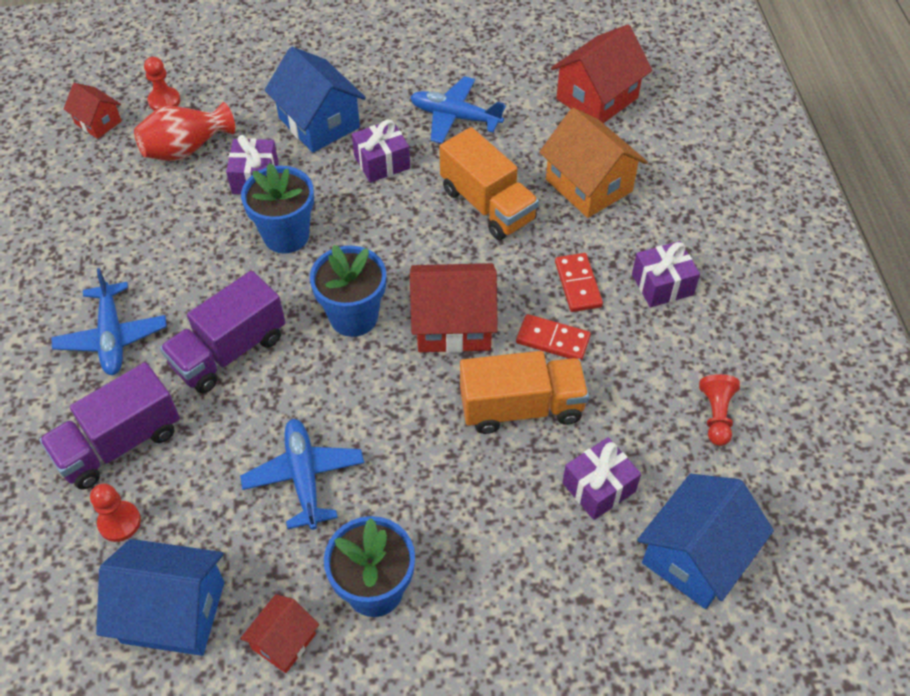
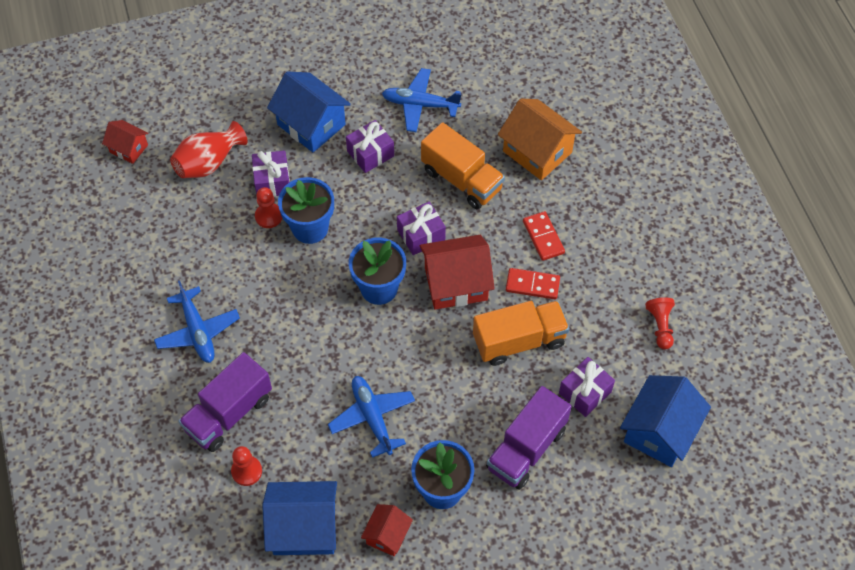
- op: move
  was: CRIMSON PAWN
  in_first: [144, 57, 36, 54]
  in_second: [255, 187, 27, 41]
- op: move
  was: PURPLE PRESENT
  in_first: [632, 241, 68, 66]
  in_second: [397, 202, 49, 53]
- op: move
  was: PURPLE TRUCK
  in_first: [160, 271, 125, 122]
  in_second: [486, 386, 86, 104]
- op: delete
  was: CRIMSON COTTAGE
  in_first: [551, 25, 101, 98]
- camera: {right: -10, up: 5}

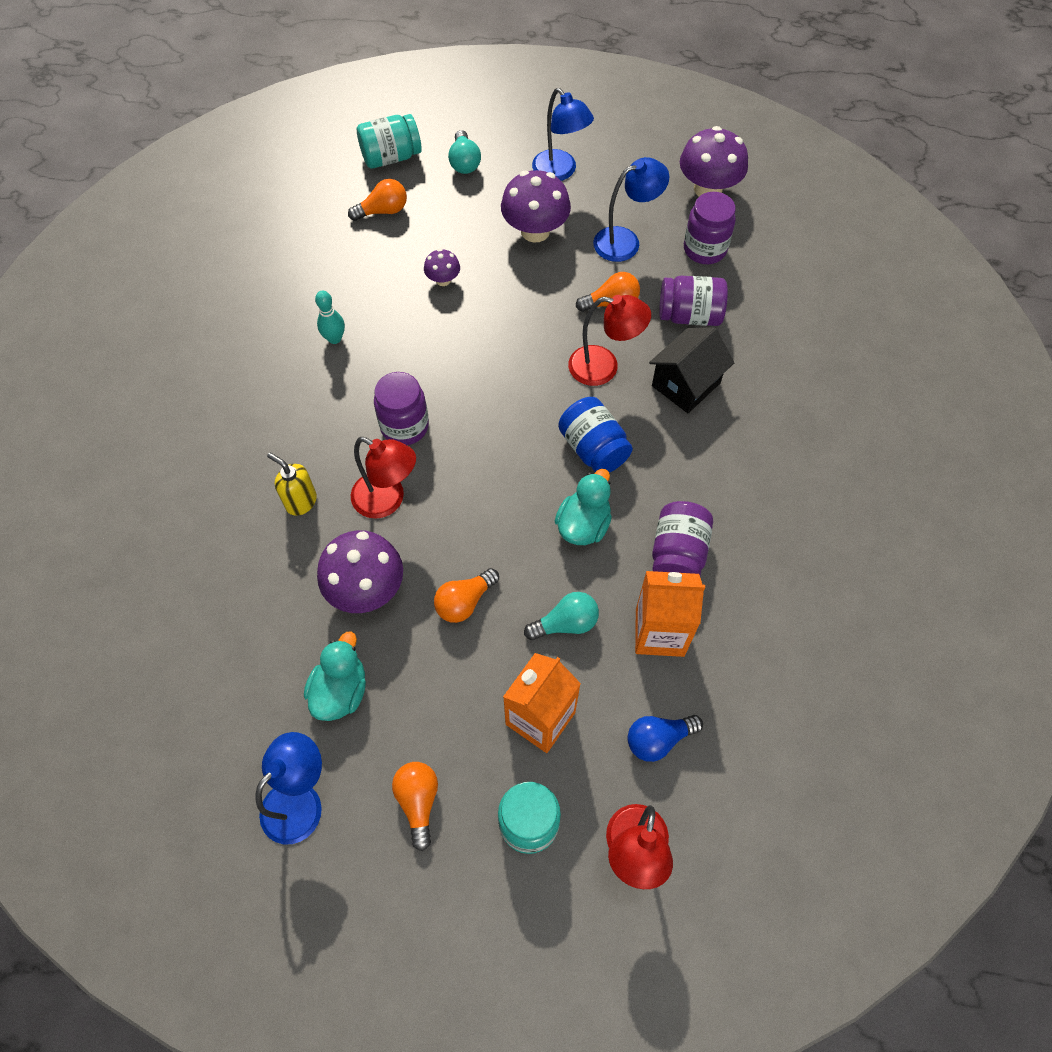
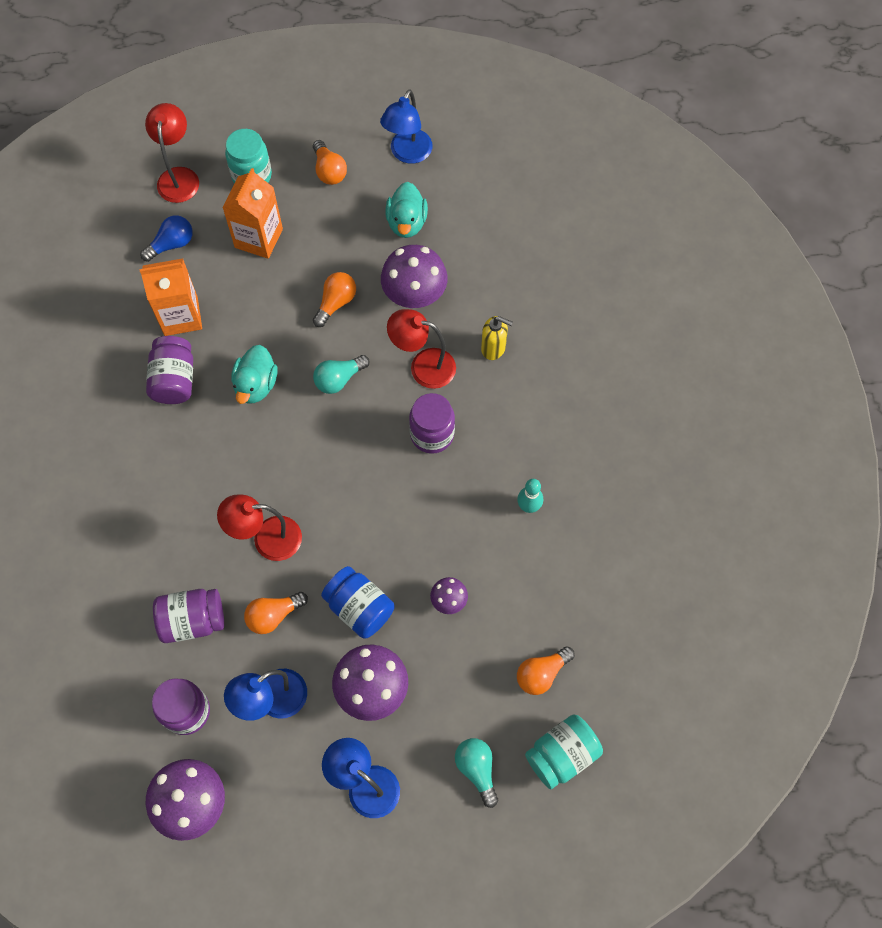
- op: move
  was: AQUA LIGHT BULB
  in_first: [524, 592, 75, 48]
  in_second: [313, 355, 57, 39]
- op: move
  was: COBALT PRESERVE JAR
  in_first: [558, 397, 75, 76]
  in_second: [321, 566, 73, 72]
- op: delete
  was: EBONY COTTAGE
  in_first: [649, 327, 85, 86]
- camera: {right: 165, up: 5}

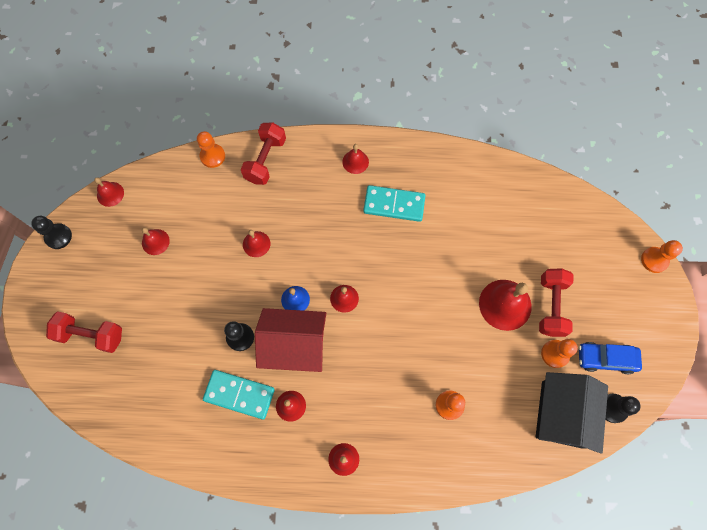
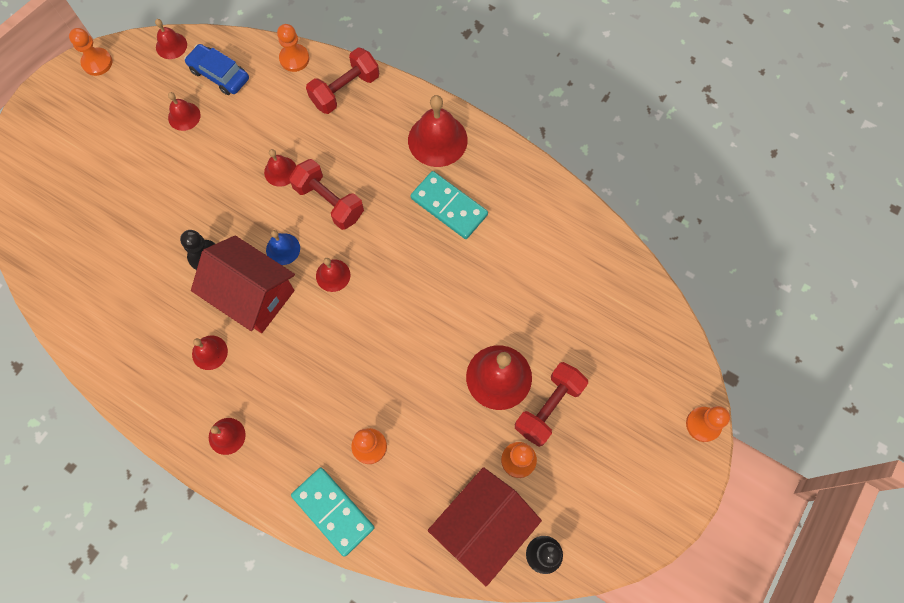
- op: recolor
  was: EBONY PAWN
  now: BRIGHT ORANGE PAWN
  in_first: [31, 216, 41, 33]
  in_second: [69, 28, 43, 48]
- op: move
  was: COBALT AUTOMOBILE
  in_first: [579, 342, 63, 32]
  in_second: [184, 44, 65, 51]
- op: move
  was: CRIMSON FREE WEIGHT
  in_first: [46, 311, 76, 42]
  in_second: [289, 159, 75, 71]
- op: move
  was: AQUA DOMINO
  in_first: [203, 370, 72, 50]
  in_second: [291, 468, 83, 88]
- op: resize
  was: CRIMSON SCHOOL BELL
  in_first: [342, 144, 27, 30]
  in_second: [408, 95, 60, 72]
  ratio: 1.83
- op: recolor
  was: EBONY COTTAGE
  now: CRIMSON COTTAGE
  in_first: [536, 372, 72, 82]
  in_second: [428, 467, 114, 119]
- camera: {right: 30, up: 0}

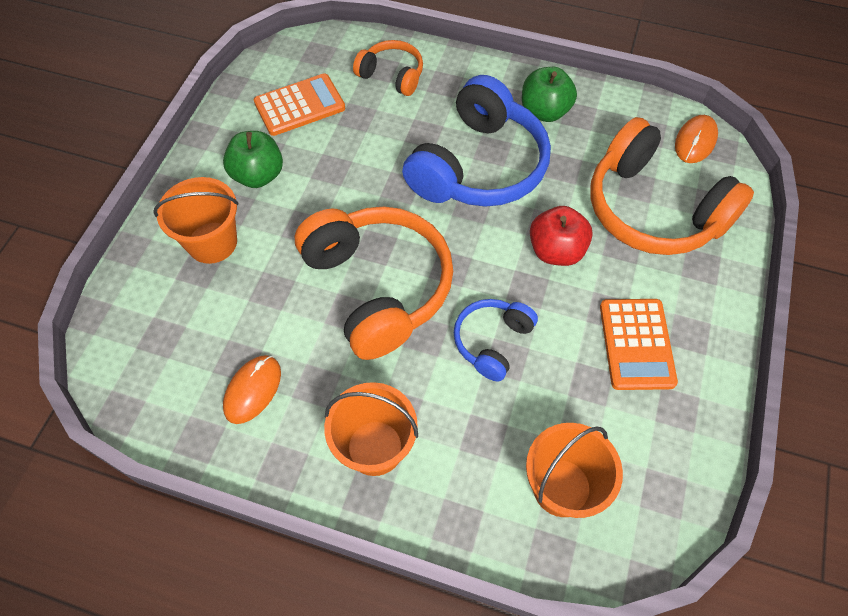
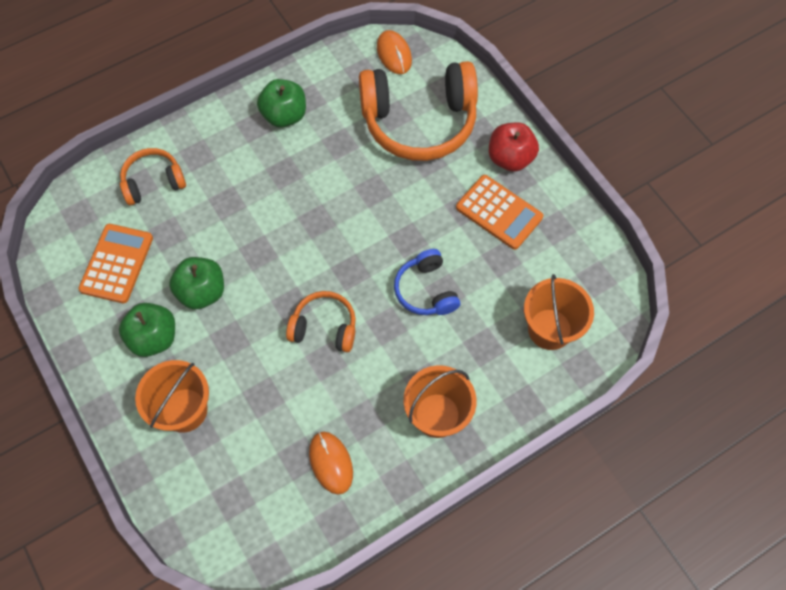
- op: insert
  now: LEAF-GREEN APPLE FRUIT
  in_second: [169, 257, 55, 52]
- op: resize
  was: BRIGHT ORANGE HEADPHONES
  in_first: [295, 207, 158, 153]
  in_second: [286, 291, 70, 61]
  ratio: 0.51
- op: move
  was: CRIMSON APPLE FRUIT
  in_first: [530, 206, 63, 60]
  in_second: [489, 123, 50, 49]
- op: delete
  was: COBALT HEADPHONES
  in_first: [402, 75, 149, 132]
- camera: {right: -50, up: 5}

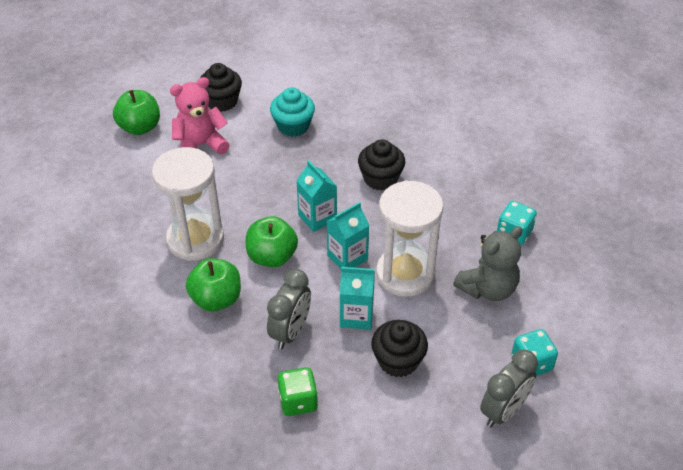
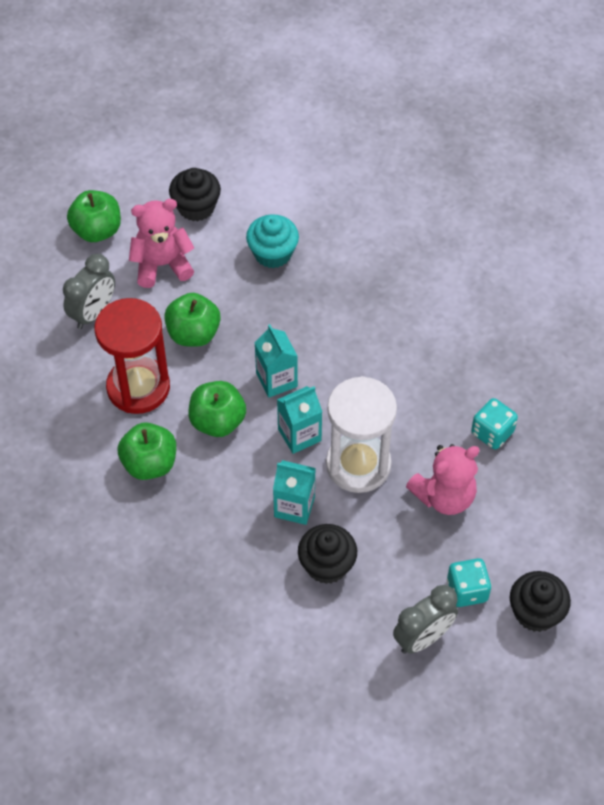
- op: move
  was: ASH-GREY CLOCK
  in_first: [267, 269, 44, 80]
  in_second: [63, 254, 52, 75]
- op: recolor
  was: SNOW-WHITE HOURGLASS
  now: CRIMSON HOURGLASS
  in_first: [152, 147, 72, 114]
  in_second: [95, 298, 75, 116]
- op: insert
  now: LEAF-GREEN APPLE FRUIT
  in_second: [164, 293, 57, 54]
- op: recolor
  was: ASH-GREY TEDDY BEAR
  now: ROSY TEDDY BEAR
  in_first: [453, 226, 70, 75]
  in_second: [406, 444, 74, 71]
- op: move
  was: EBONY CUPCAKE
  in_first: [358, 139, 47, 52]
  in_second: [510, 571, 61, 61]
- op: delete
  was: LEAF-GREEN DICE
  in_first: [278, 367, 40, 49]
- camera: {right: 10, up: 10}

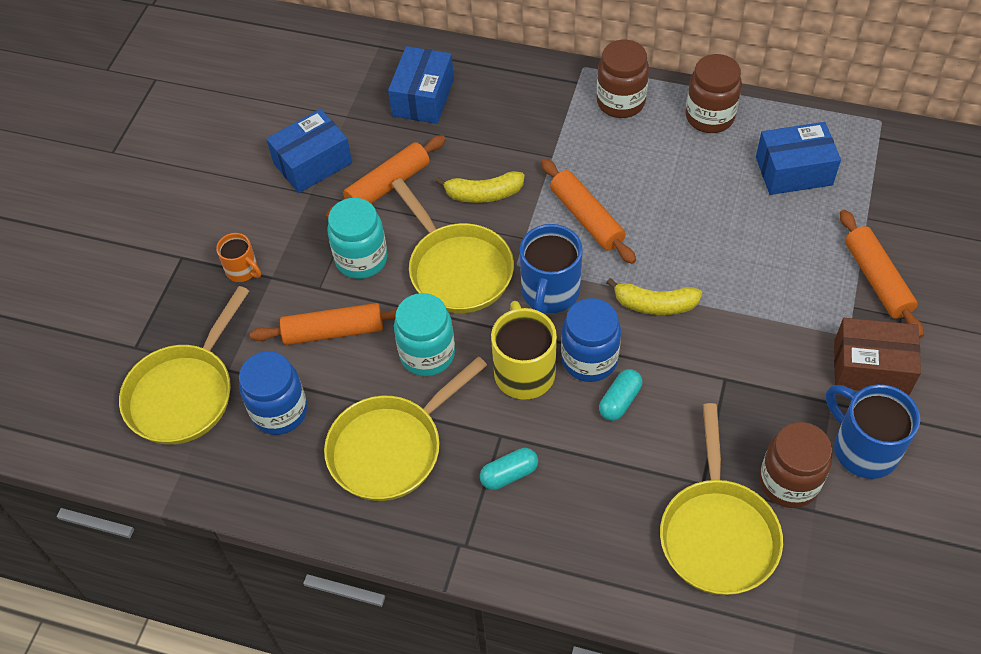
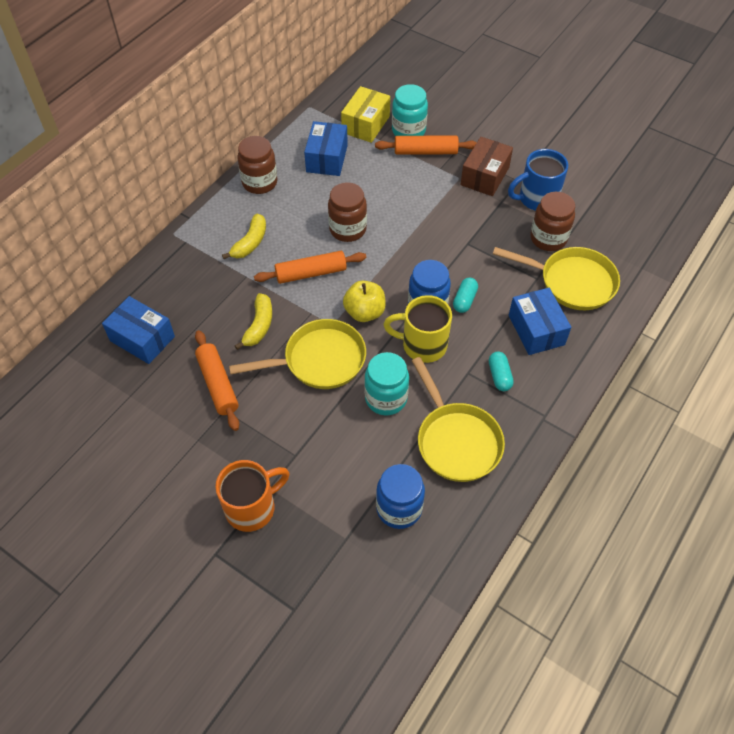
- op: resize
  was: BRIGHT ORANGE COFFEE MUG
  in_first: [216, 233, 45, 49]
  in_second: [215, 460, 75, 72]
  ratio: 1.75
- op: move
  was: GOLDEN TOY BANANA
  in_first: [607, 278, 95, 37]
  in_second: [222, 214, 44, 45]
- op: move
  was: RUSSET PRESERVE JAR
  in_first: [597, 40, 52, 78]
  in_second: [328, 182, 39, 60]
- op: insert
  now: GOLDEN BOX
  in_second: [341, 86, 49, 57]
- op: replace
  was: COBALT COFFEE MUG
  now: GOLDEN APPLE FRUIT
  in_first: [520, 224, 63, 91]
  in_second: [343, 280, 43, 42]
- op: move
  was: AQUA PRESERVE JAR
  in_first: [327, 198, 61, 81]
  in_second: [392, 84, 36, 52]
- op: rotate
  was: AQUA PILL
  in_first: [599, 369, 43, 52]
  in_second: [453, 278, 25, 35]
  clockwise: 60
- op: move
  was: COBALT BOX
  in_first: [266, 109, 86, 84]
  in_second: [509, 288, 62, 67]
- op: delete
  was: GOLDEN FRYING PAN
  in_first: [119, 286, 130, 159]
- op: delete
  was: BRIGHT ORANGE ROLLING PIN
  in_first: [250, 303, 147, 42]
- camera: {right: -75, up: 0}

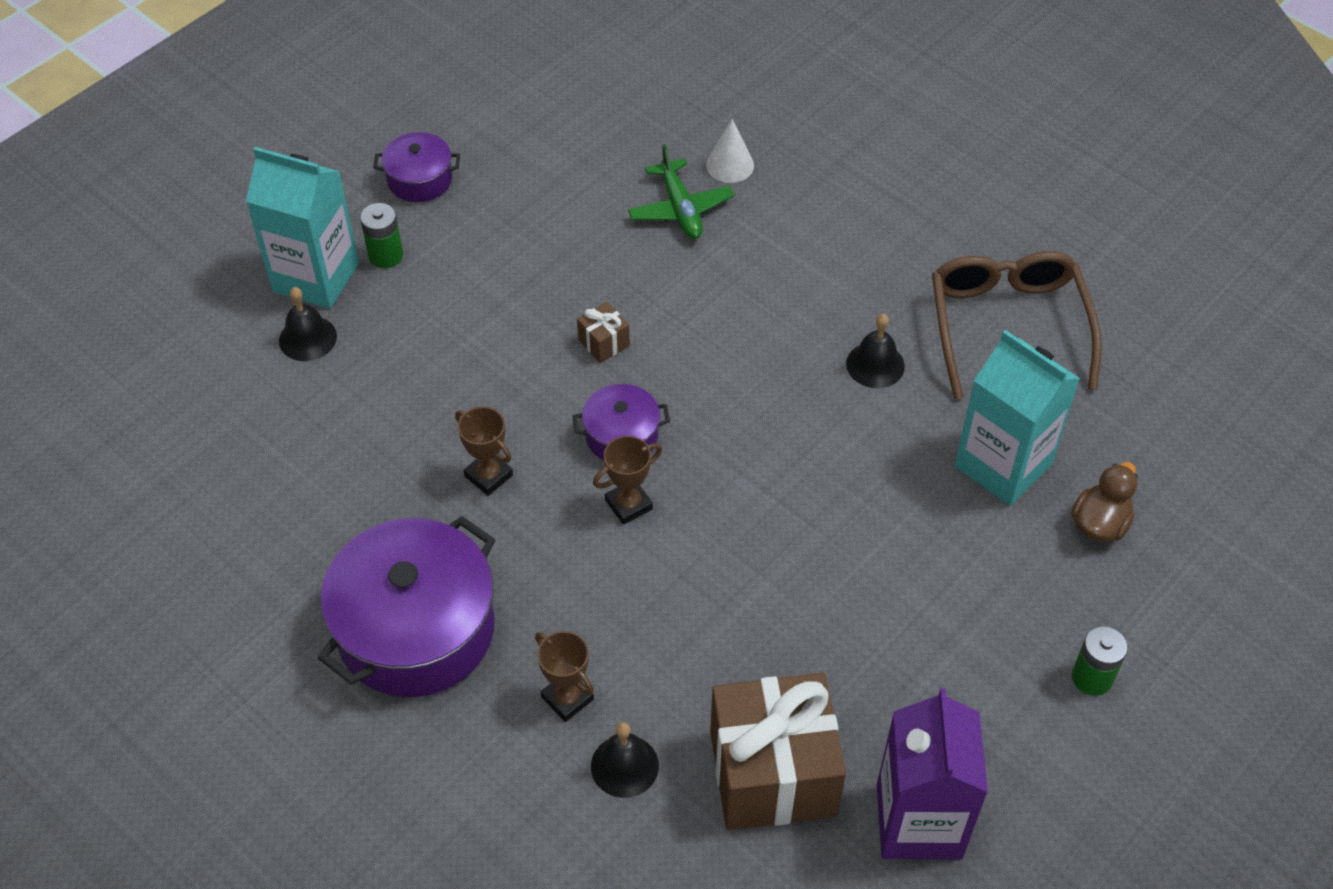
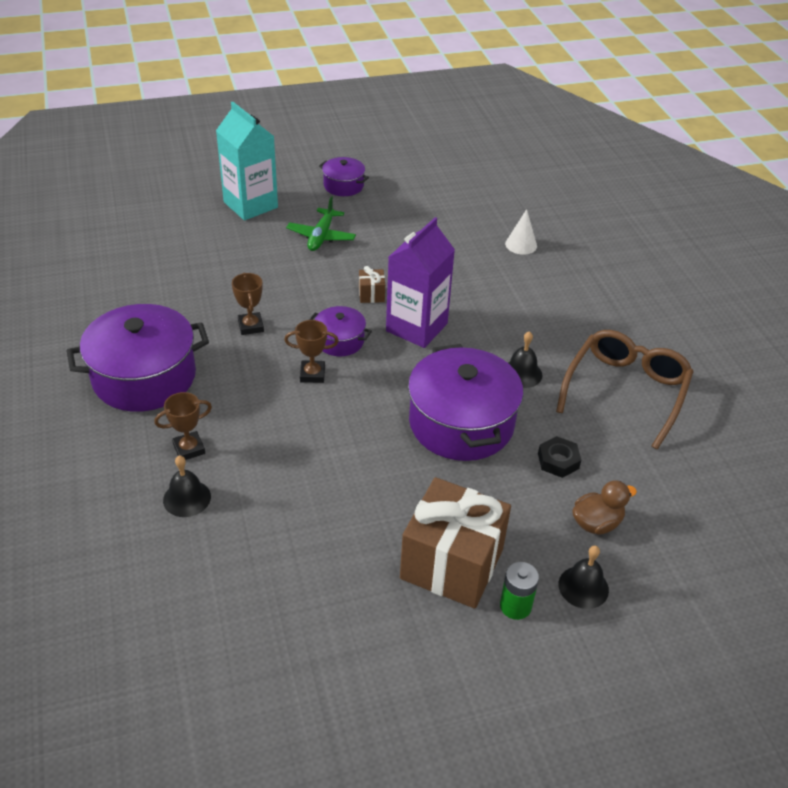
- op: rotate
  was: RUSSET AWARD CUP
  in_first: [535, 631, 59, 91]
  in_second: [154, 392, 58, 68]
  clockwise: 75
- op: move
  was: LEAF-GREEN TOY PLANE
  in_first: [628, 144, 106, 95]
  in_second: [286, 196, 70, 55]
- op: move
  was: PURPLE MILK CARTON
  in_first: [877, 688, 111, 171]
  in_second: [386, 217, 69, 131]
- op: move
  was: RUSSET PRESENT
  in_first: [710, 673, 136, 157]
  in_second: [400, 477, 111, 131]
- op: insert
  now: PURPLE STOCKPOT
  in_second: [408, 344, 115, 117]
- op: replace
  was: AQUA MILK CARTON
  now: EBONY NUT
  in_first: [954, 330, 126, 176]
  in_second: [538, 436, 43, 42]
- op: move
  was: EBONY SCHOOL BELL
  in_first: [279, 287, 58, 74]
  in_second: [558, 546, 51, 63]
- op: delete
  was: LEAF-GREEN POWER CELL
  in_first: [360, 203, 43, 65]
- camera: {right: 30, up: -10}

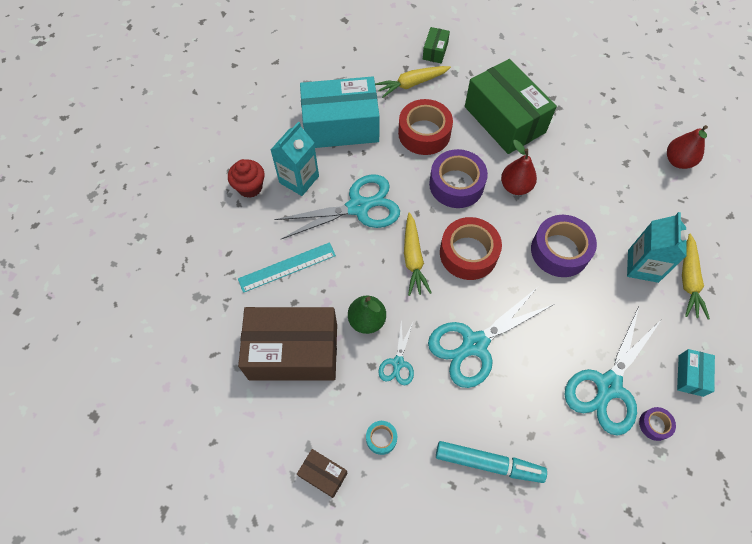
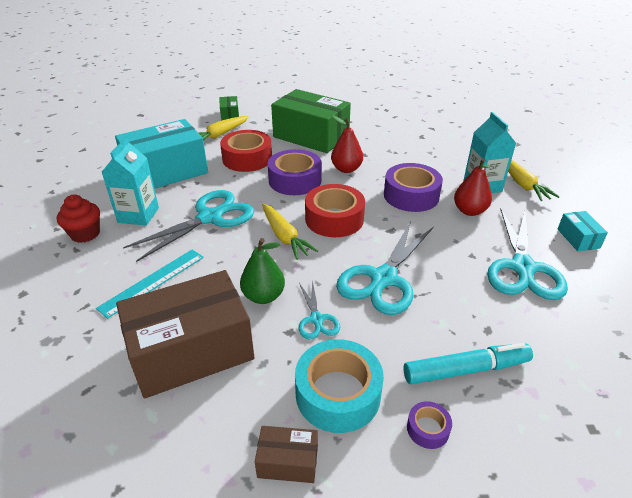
- op: resize
  was: AQUA STICKY TAPE
  in_first: [366, 421, 31, 34]
  in_second: [295, 339, 89, 94]
  ratio: 2.14
- op: move
  was: PURPLE STICKY TAPE
  in_first: [639, 407, 37, 34]
  in_second: [407, 401, 45, 48]
- op: move
  was: CRIMSON PEAR FRUIT
  in_first: [667, 125, 41, 44]
  in_second: [454, 158, 38, 58]
- camera: {right: -25, up: -25}

